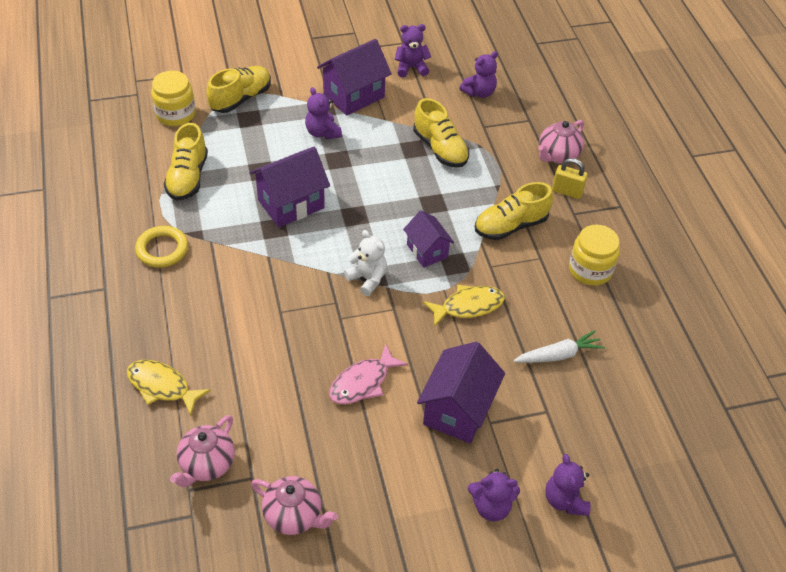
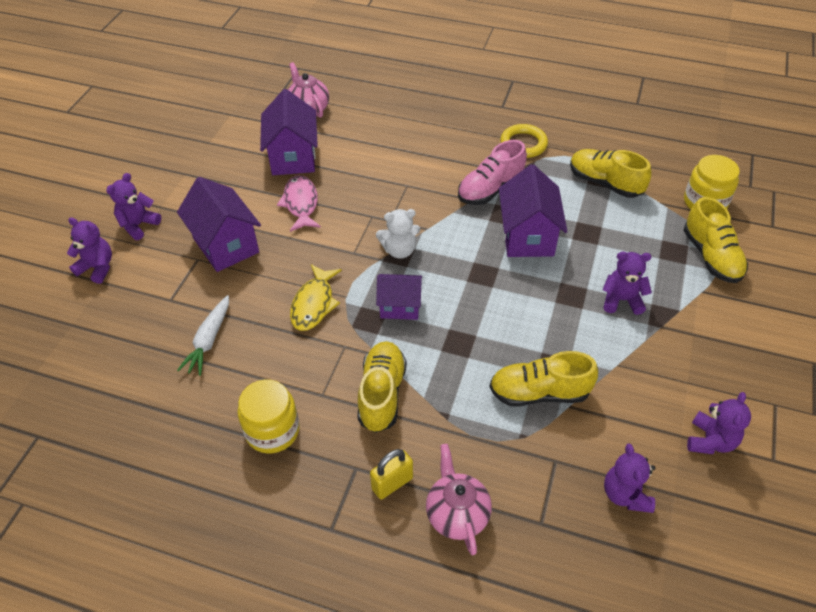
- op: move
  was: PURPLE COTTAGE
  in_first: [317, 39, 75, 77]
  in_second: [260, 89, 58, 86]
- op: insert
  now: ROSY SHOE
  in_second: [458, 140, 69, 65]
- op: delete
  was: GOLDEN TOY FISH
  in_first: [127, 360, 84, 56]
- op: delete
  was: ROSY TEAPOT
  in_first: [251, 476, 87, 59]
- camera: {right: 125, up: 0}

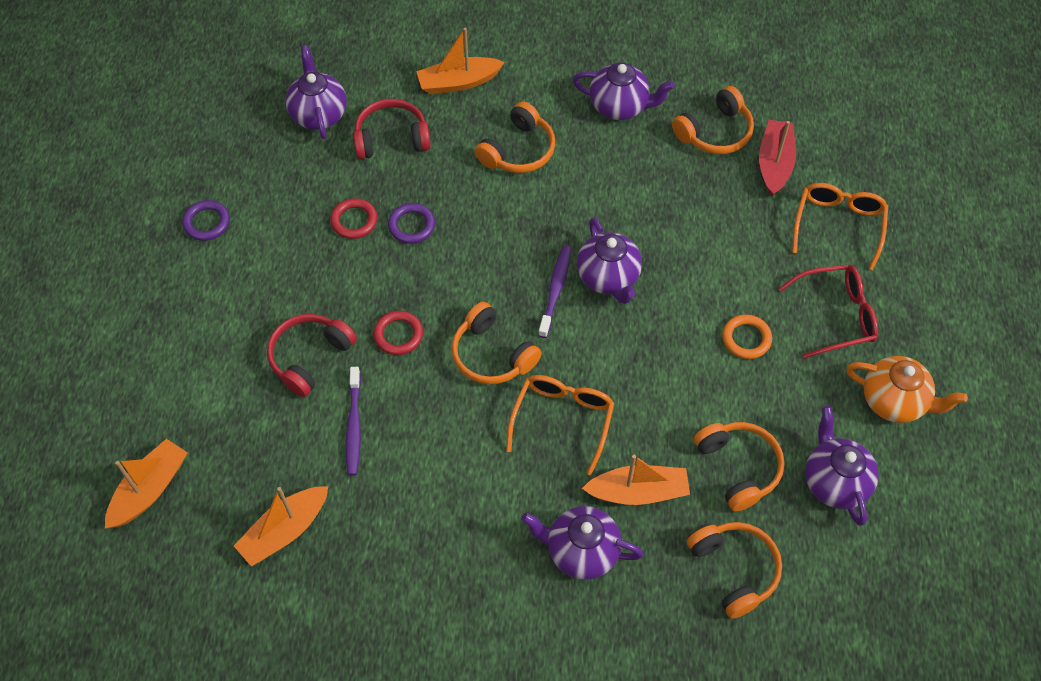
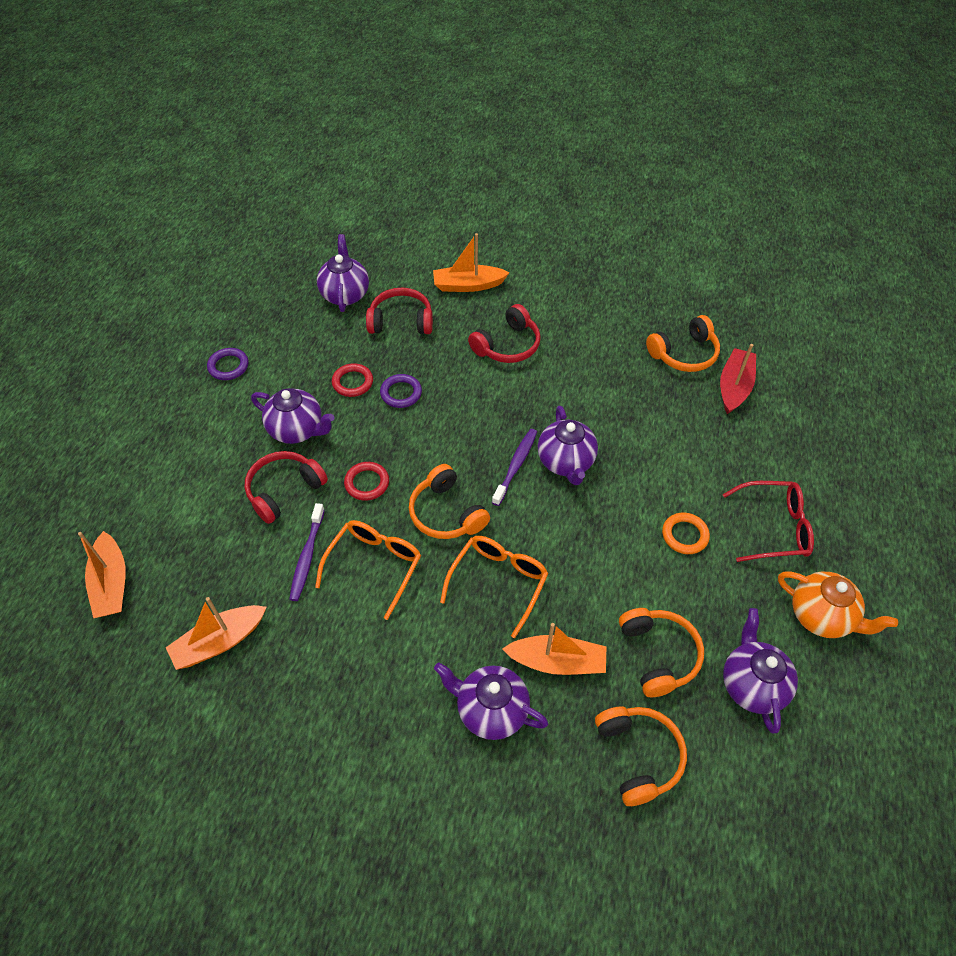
- op: rotate
  was: BRIGHT ORANGE TOY BOAT
  in_first: [105, 439, 83, 90]
  in_second: [78, 531, 48, 87]
  clockwise: 120
- op: move
  was: PURPLE TEAPOT
  in_first: [573, 62, 102, 58]
  in_second: [251, 388, 84, 56]
- op: move
  was: BRIGHT ORANGE GLASSES
  in_first: [792, 183, 96, 87]
  in_second: [315, 520, 106, 100]
- op: recolor
  was: BRIGHT ORANGE HEADPHONES
  now: CRIMSON HEADPHONES
  in_first: [475, 101, 80, 72]
  in_second: [468, 304, 73, 59]
- camera: {right: 10, up: -5}

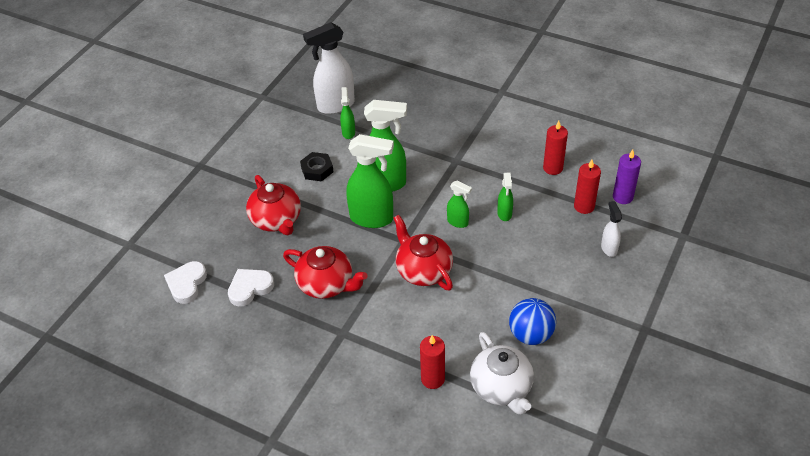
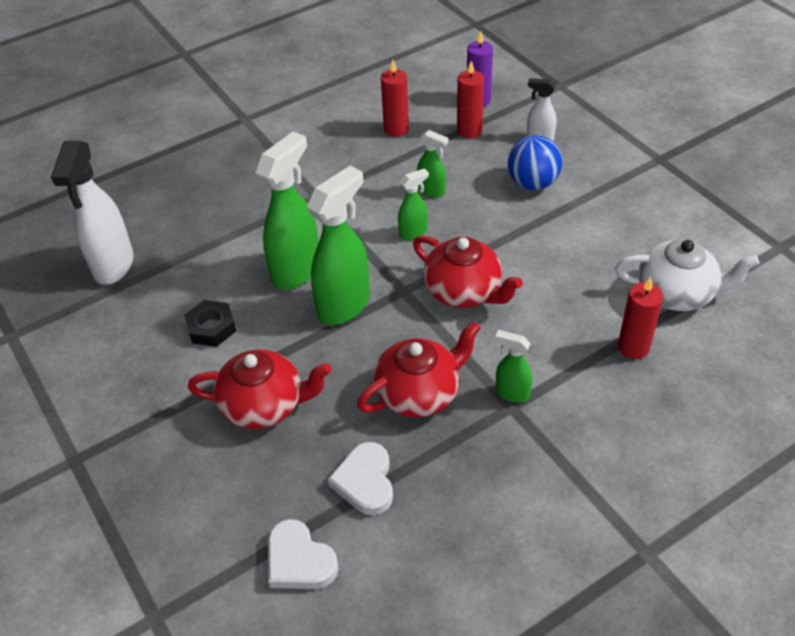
- op: rotate
  was: CRIMSON TEAPOT
  in_first: [394, 215, 59, 76]
  in_second: [413, 235, 110, 73]
  clockwise: -135
- op: move
  was: LEAF-GREEN SPRAY CLEANER
  in_first: [340, 87, 15, 52]
  in_second: [495, 330, 37, 72]
- op: move
  was: COBALT PLAY BALL
  in_first: [509, 298, 47, 47]
  in_second: [507, 135, 55, 55]
- camera: {right: -60, up: 0}

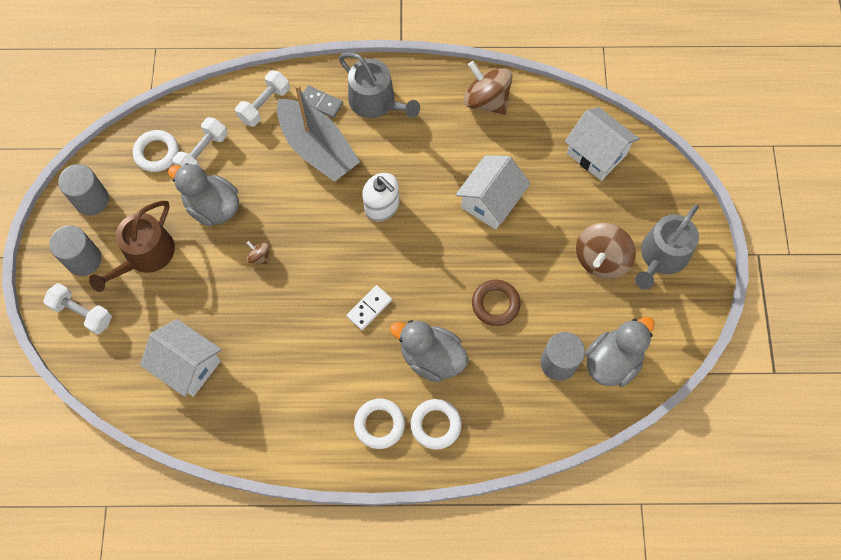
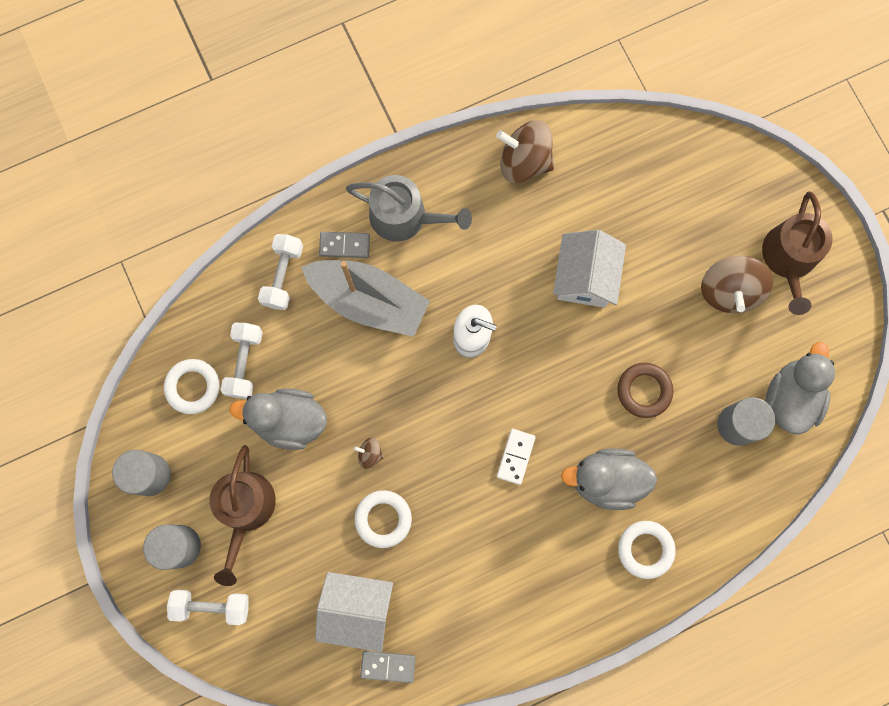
- op: move
  was: SNOW-WHITE RING
  in_first: [354, 399, 51, 50]
  in_second: [355, 490, 57, 58]
- op: insert
  now: ASH-GREY DOMINO
  in_second: [360, 651, 56, 32]
- op: recolor
  was: ASH-GREY SPRINKLING CAN
  now: RUSSET SPRINKLING CAN
  in_first: [635, 204, 64, 86]
  in_second: [762, 191, 70, 124]
- op: delete
  was: SNOW-WHITE COTTAGE
  in_first: [565, 107, 74, 74]
- camera: {right: -25, up: 10}

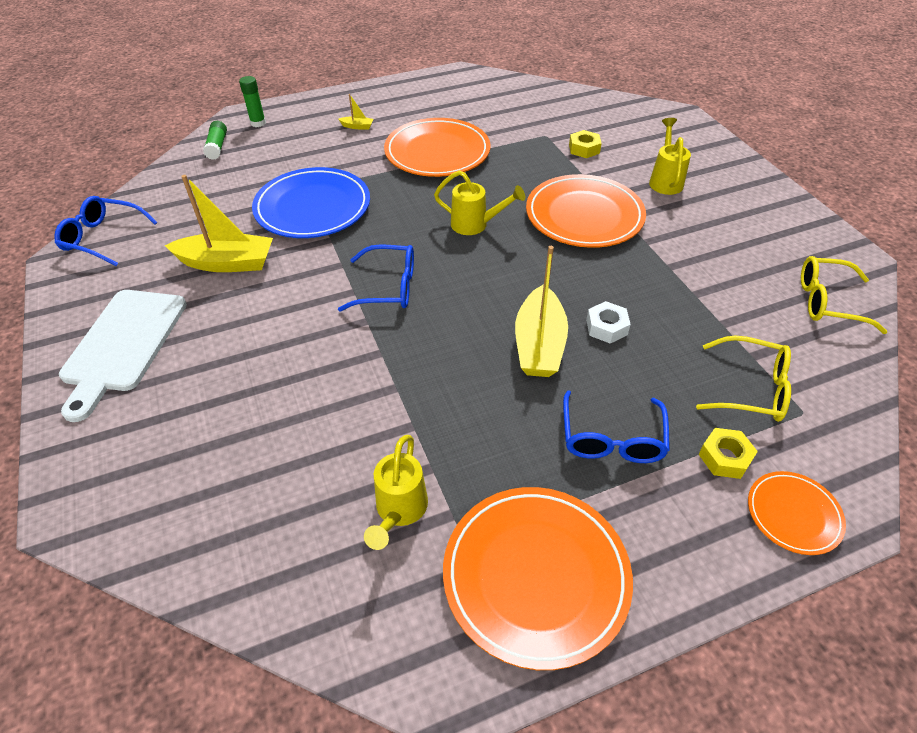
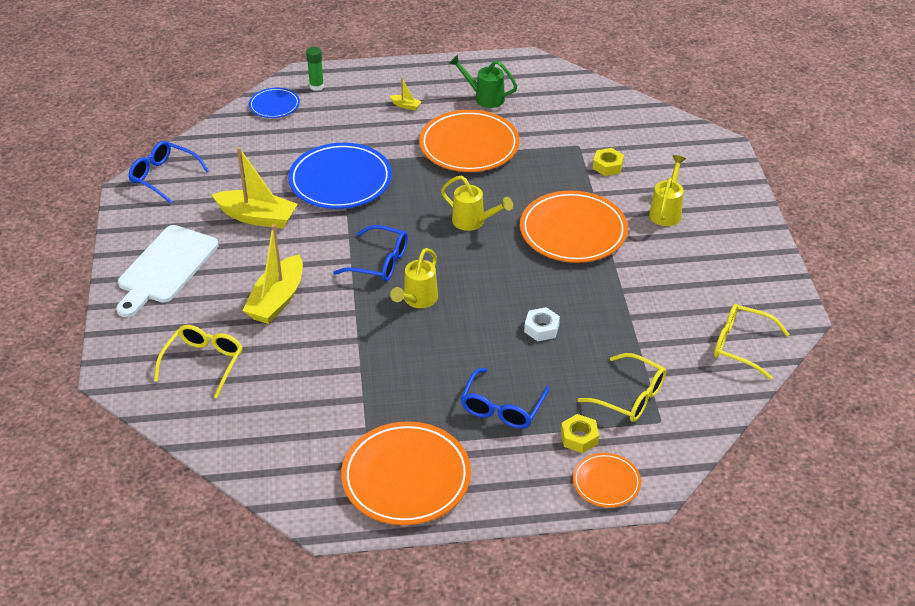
- op: insert
  now: GOLDEN GLASSES
  in_second: [154, 325, 89, 73]
- op: move
  was: GOLDEN TOY BOAT
  in_first: [515, 246, 53, 131]
  in_second: [243, 224, 60, 100]
- op: replace
  was: LEAF-GREEN STICK OF GLUE
  now: COBALT DINNER PLATE
  in_first: [203, 121, 24, 39]
  in_second: [249, 88, 51, 30]
- op: move
  was: GOLDEN SPRINKLING CAN
  in_first: [364, 435, 64, 115]
  in_second: [390, 248, 48, 60]
- op: insert
  now: LEAF-GREEN SPRINKLING CAN
  in_second: [449, 55, 68, 53]
- camera: {right: 15, up: -5}

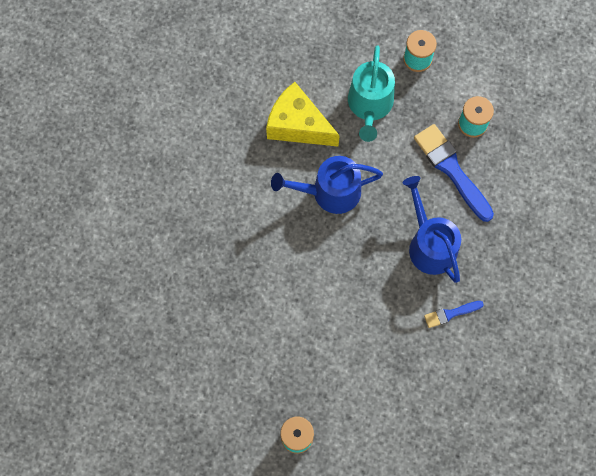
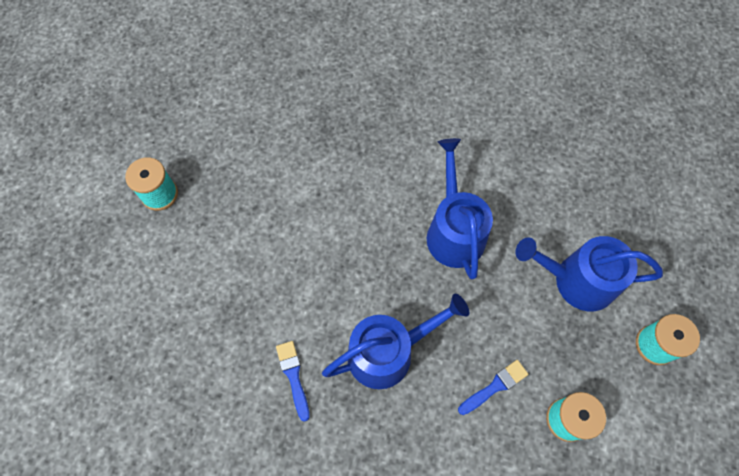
- op: resize
  was: COBALT BRUSH
  in_first: [414, 124, 80, 98]
  in_second: [458, 360, 70, 55]
  ratio: 0.52
- op: recolor
  was: AQUA SPRINKLING CAN
  now: COBALT SPRINKLING CAN
  in_first: [348, 45, 47, 97]
  in_second: [515, 236, 148, 75]
- op: delete
  was: GOLDEN CHEESE WEDGE
  in_first: [266, 82, 74, 64]
- camera: {right: 90, up: -5}

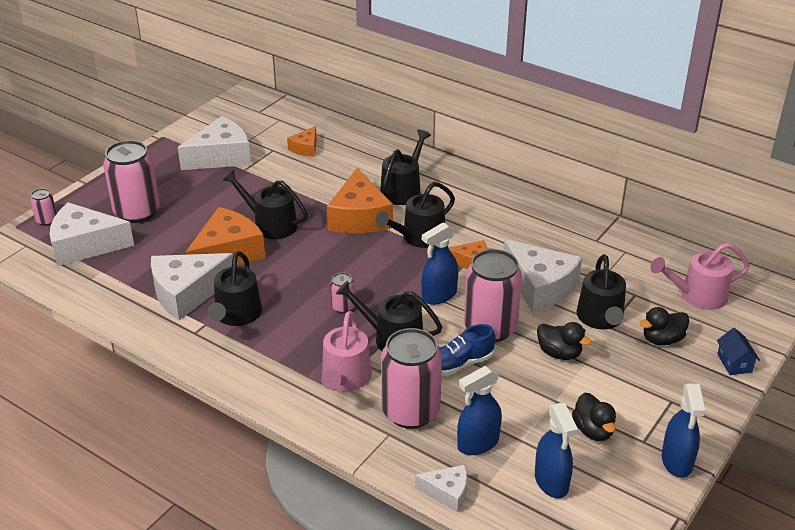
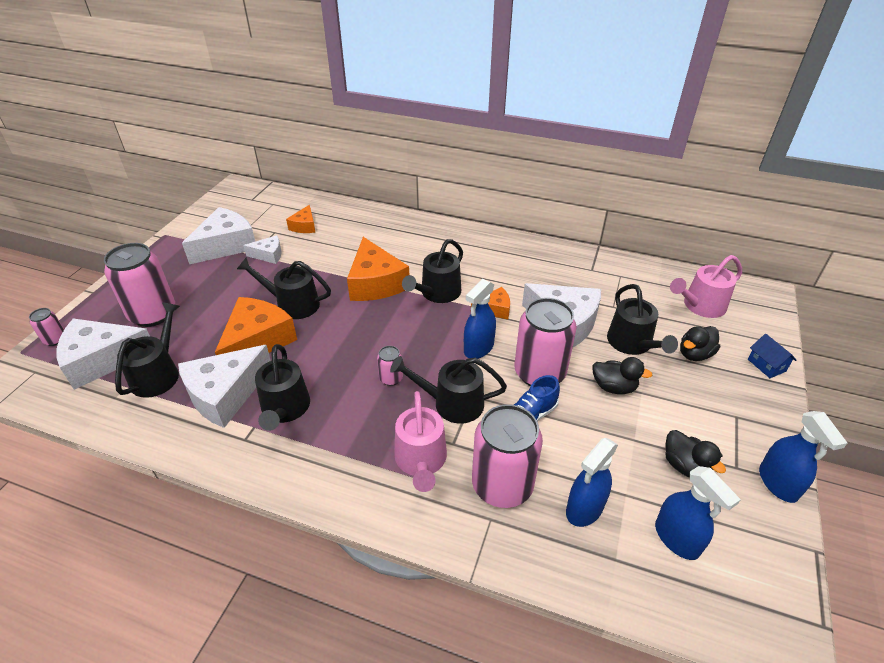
- op: move
  was: EBONY SPRINKLING CAN
  in_first: [380, 129, 51, 76]
  in_second: [115, 302, 65, 96]
- op: move
  was: SNOW-WHITE CHEESE WEDGE
  in_first: [415, 465, 52, 47]
  in_second: [243, 235, 39, 29]
- camera: {right: -15, up: 5}

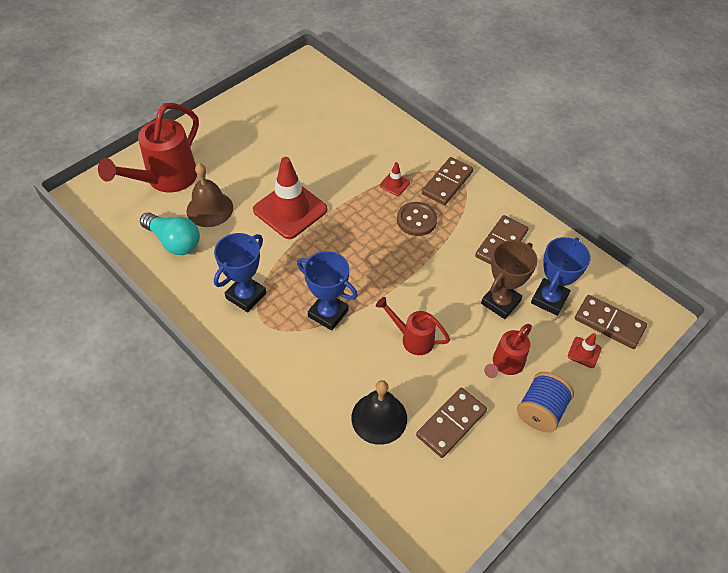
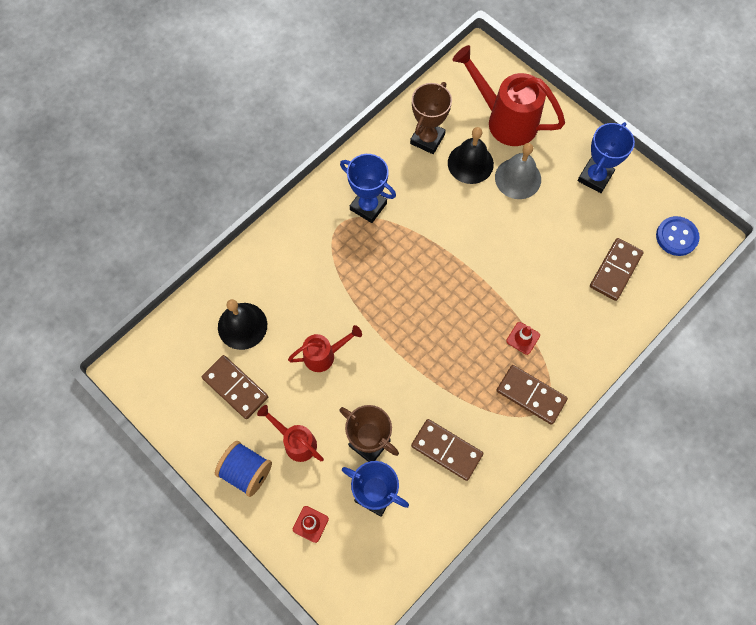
- op: rotate
  was: CRIMSON SPRINKLING CAN
  in_first: [376, 297, 74, 58]
  in_second: [288, 325, 74, 47]
  clockwise: 45
- op: replace
  was: AQUA LIGHT BULB
  now: RUSSET AWARD CUP
  in_first: [140, 212, 60, 43]
  in_second: [410, 82, 42, 72]
- op: recolor
  was: RUSSET SCHOOL BELL
  now: EBONY SCHOOL BELL
  in_first: [187, 163, 46, 64]
  in_second: [448, 127, 46, 57]
- op: insert
  now: ASH-GREY SCHOOL BELL
  in_second: [495, 143, 46, 56]
- op: move
  was: COBALT AWARD CUP
  in_first: [297, 251, 61, 80]
  in_second: [577, 122, 58, 71]
- op: move
  was: RUSSET DOMINO
  in_first: [575, 295, 72, 54]
  in_second: [590, 238, 54, 63]
- op: insert
  now: COBALT BUTTON
  in_second: [656, 216, 44, 40]
- op: delete
  was: CRIMSON TRAFFIC CONE
  in_first: [253, 157, 75, 82]
- op: delete
  was: RUSSET BUTTON
  in_first: [397, 202, 40, 34]
- camera: {right: 90, up: 15}

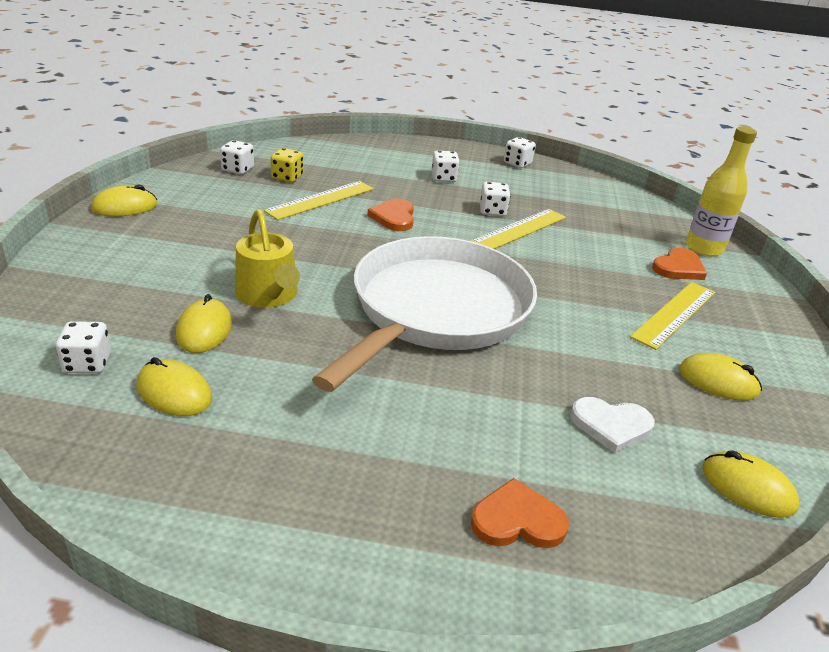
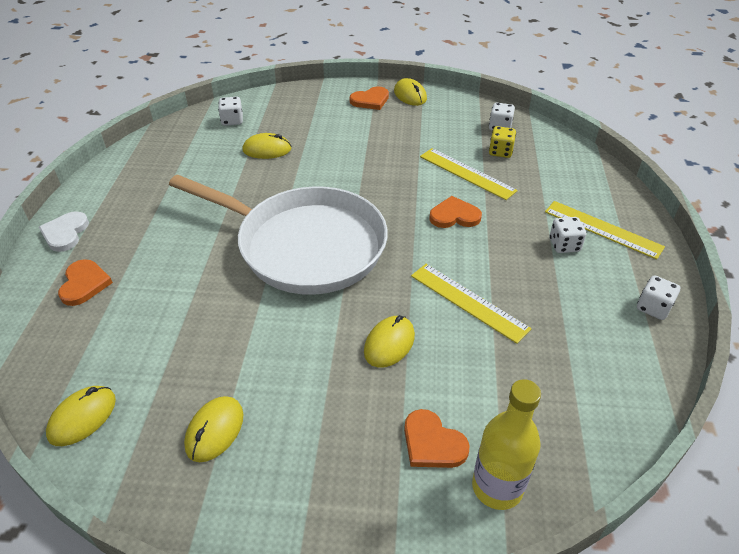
- op: move
  was: SNOW-WHITE LOVE HEART
  in_first: [570, 397, 85, 56]
  in_second: [39, 211, 50, 41]
- op: insert
  now: BRIGHT ORANGE LOVE HEART
  in_second: [350, 86, 39, 24]
- op: move
  was: GOLDEN PC MOUSE
  in_first: [136, 357, 76, 59]
  in_second: [364, 315, 51, 53]
- op: move
  was: GOLDEN STRAIGHTEDGE
  in_first: [630, 282, 85, 68]
  in_second: [545, 201, 120, 59]
- op: delete
  was: GOLDEN SPRINKLING CAN
  in_first: [235, 209, 65, 99]
- op: delete
  was: SNOW-WHITE DICE
  in_first: [480, 182, 30, 34]
- camera: {right: 90, up: 10}

